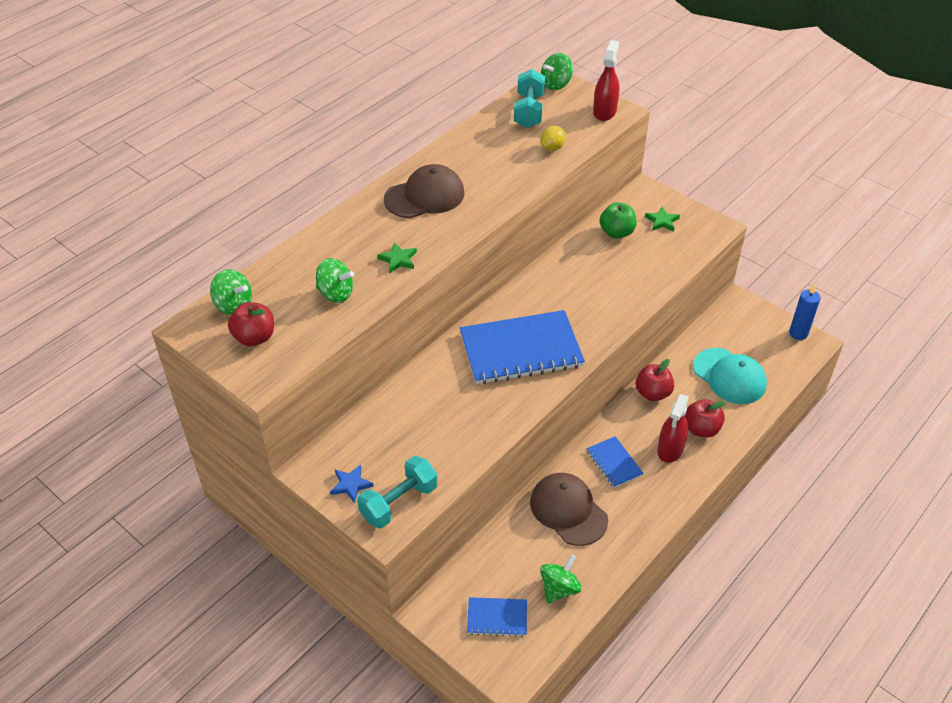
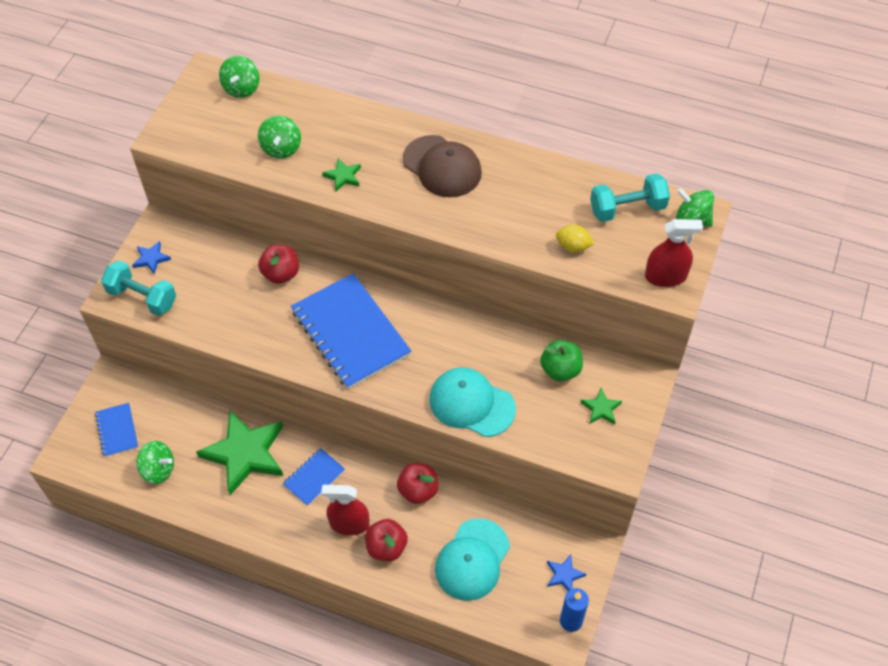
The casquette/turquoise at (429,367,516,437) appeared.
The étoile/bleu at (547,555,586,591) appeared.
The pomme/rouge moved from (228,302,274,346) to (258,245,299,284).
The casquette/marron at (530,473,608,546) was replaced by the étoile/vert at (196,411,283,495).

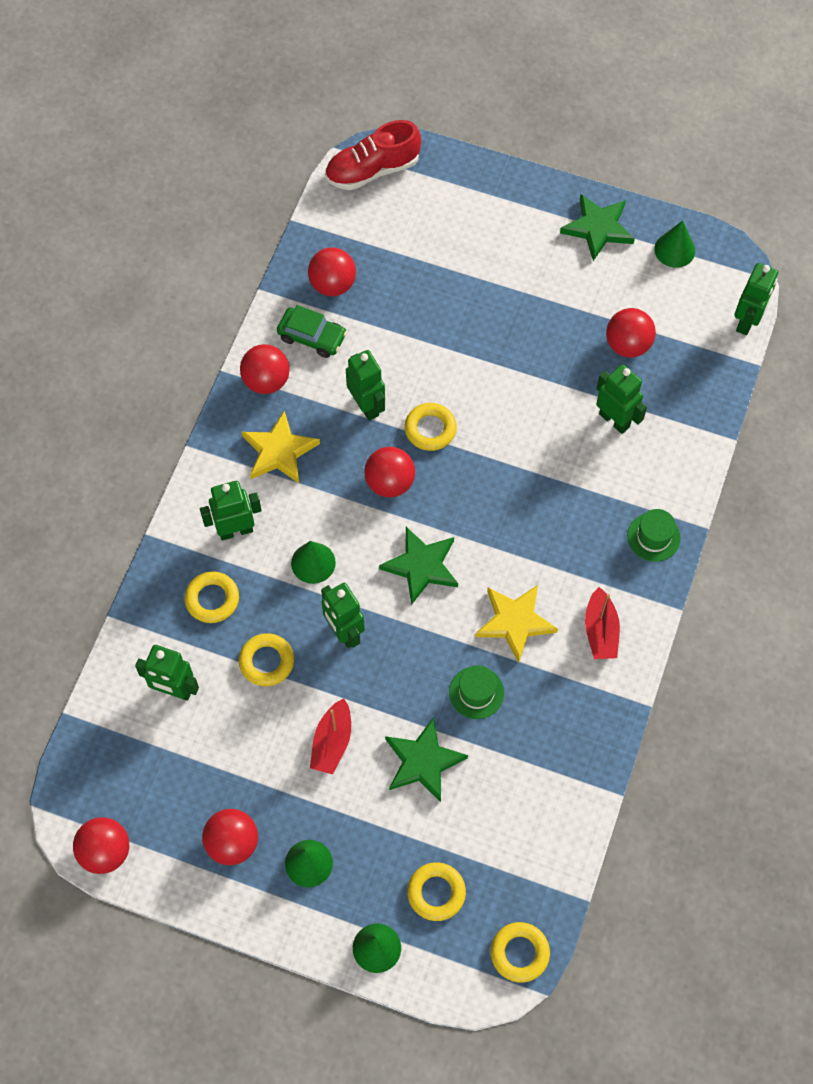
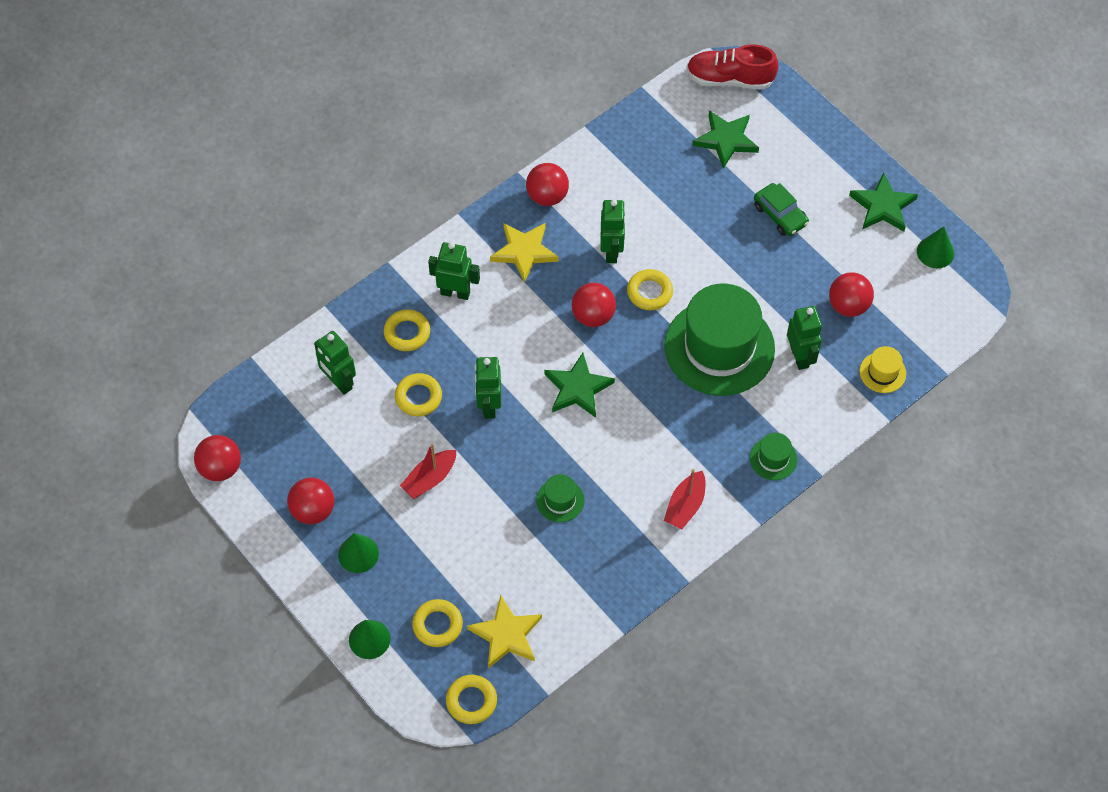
The cône/vert at (291,541,336,584) disappeared.
The balle/rouge at (308,247,356,296) disappeared.
The robot/vert at (734,263,778,335) disappeared.
The chapeau/vert at (664,284,775,396) appeared.
The chapeau/jaune at (860,346,906,393) appeared.
The voiture/vert moved from (277,305,347,358) to (754,183,809,236).
The étoile/vert moved from (385,717,468,802) to (692,111,759,169).
The étoile/jaune moved from (475,585,558,663) to (467,595,542,669).

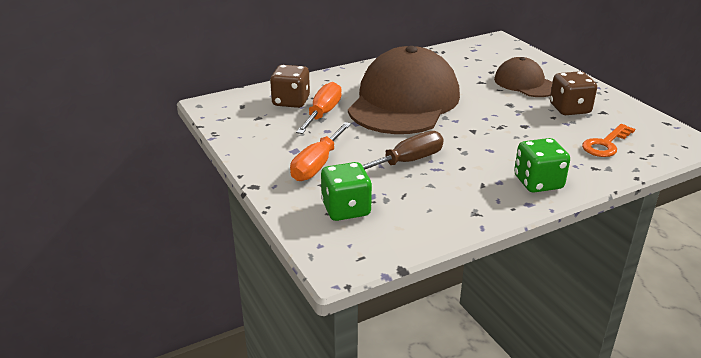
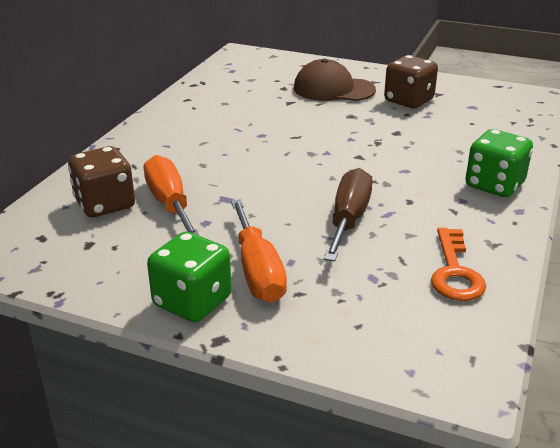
The casquette/marron at (348,46,460,134) disappeared.
The dé/vert moved from (321,162,372,221) to (147,232,232,322).
The clé/orange moved from (582,124,635,157) to (431,228,486,301).

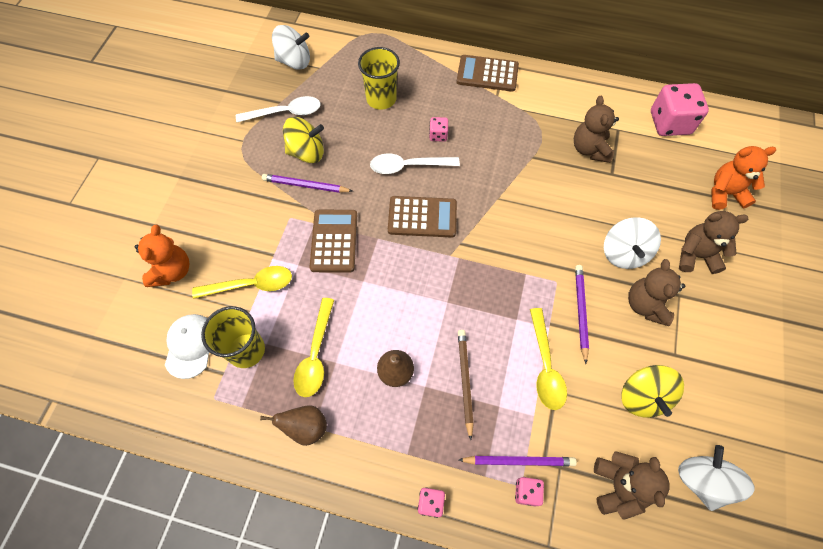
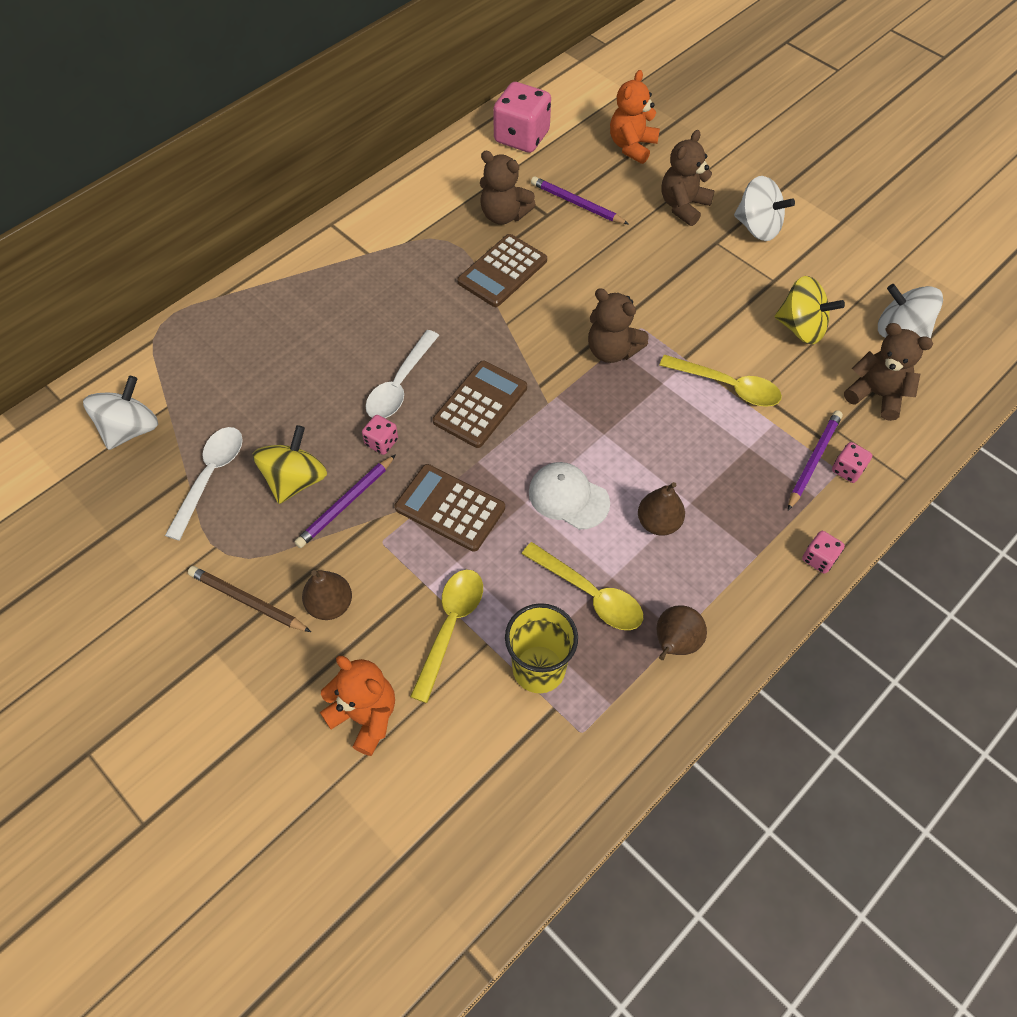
The gobelet/jaune at (358,47,400,110) disappeared.
The poire/marron at (302,570,352,620) appeared.
The casquette/blanc moved from (165,314,210,379) to (529,462,610,529).
The dé/rose moved from (429,117,448,142) to (362,415,398,455).
The calculatrice/marron moved from (457,55,519,92) to (457,234,547,307).
The crayon/marron moved from (458,330,474,440) to (188,566,311,632).
The crayon/violet moved from (575,265,589,364) to (531,176,629,224).
The toupie/blanc moved from (604,217,661,269) to (734,176,795,241).
The ours en peluche/marron moved from (628,259,685,326) to (588,288,649,363).

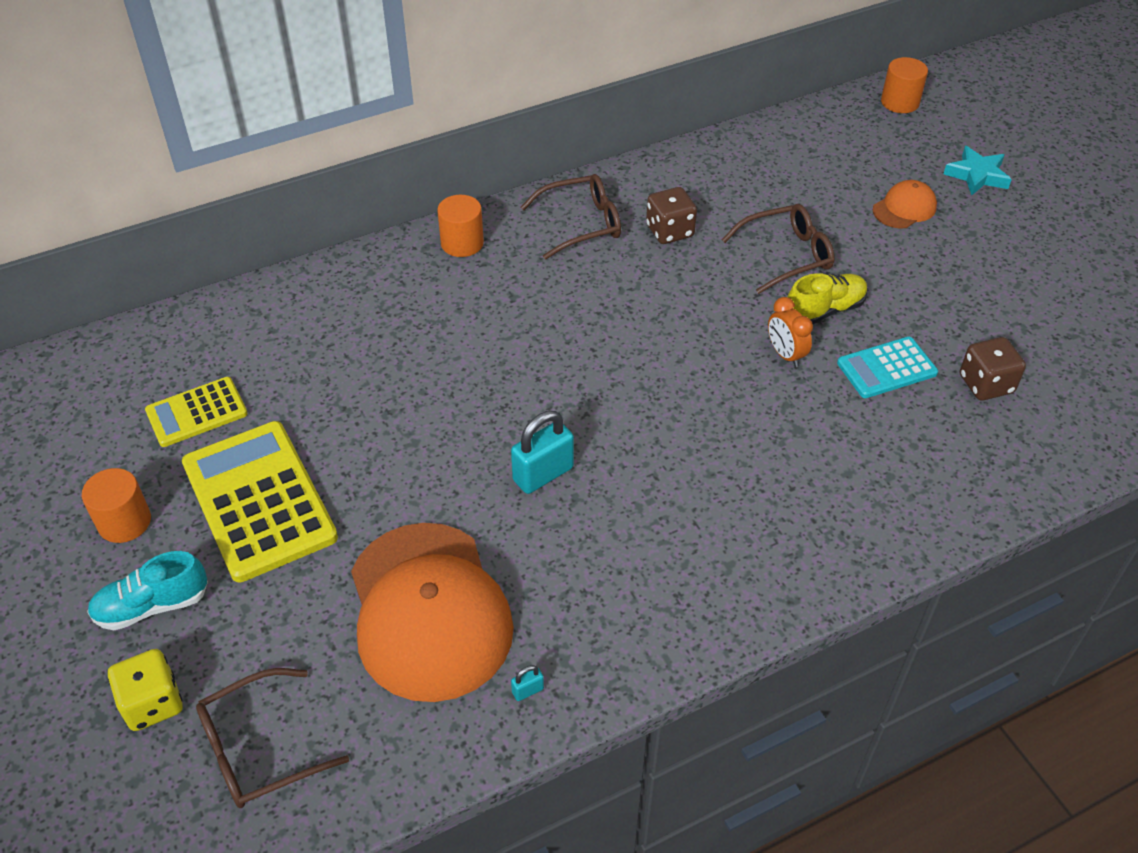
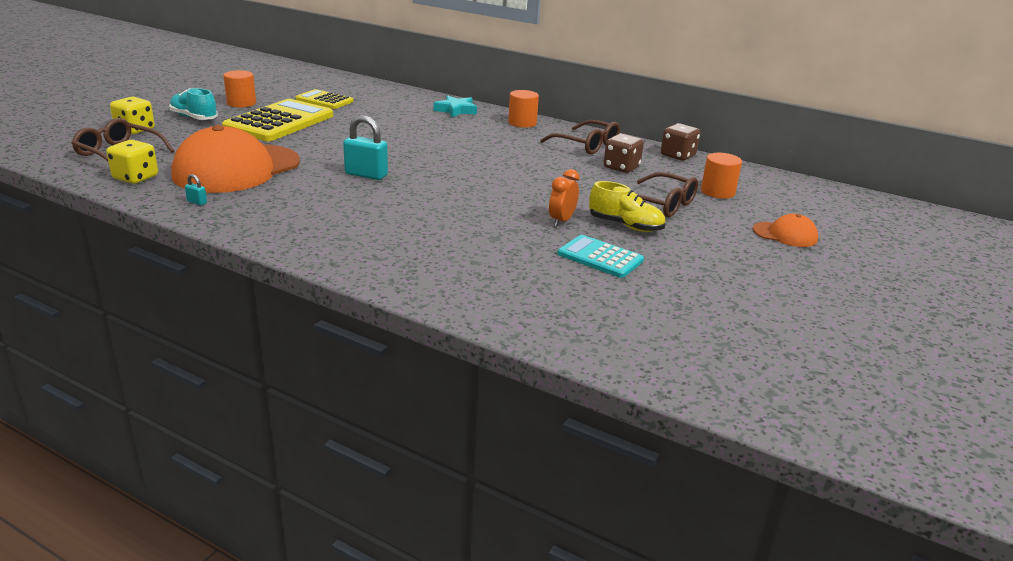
The dé/jaune at (106,140,158,184) appeared.
The cylindre/orange moved from (881,57,928,113) to (701,153,742,199).
The étoile/turquoise moved from (944,146,1012,195) to (433,95,477,118).
The dé/marron moved from (960,337,1026,400) to (661,123,700,161).

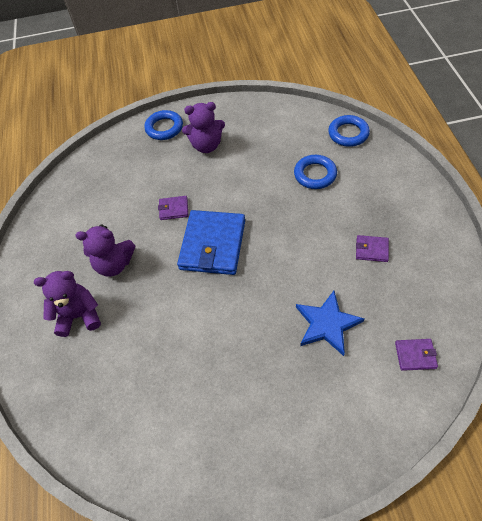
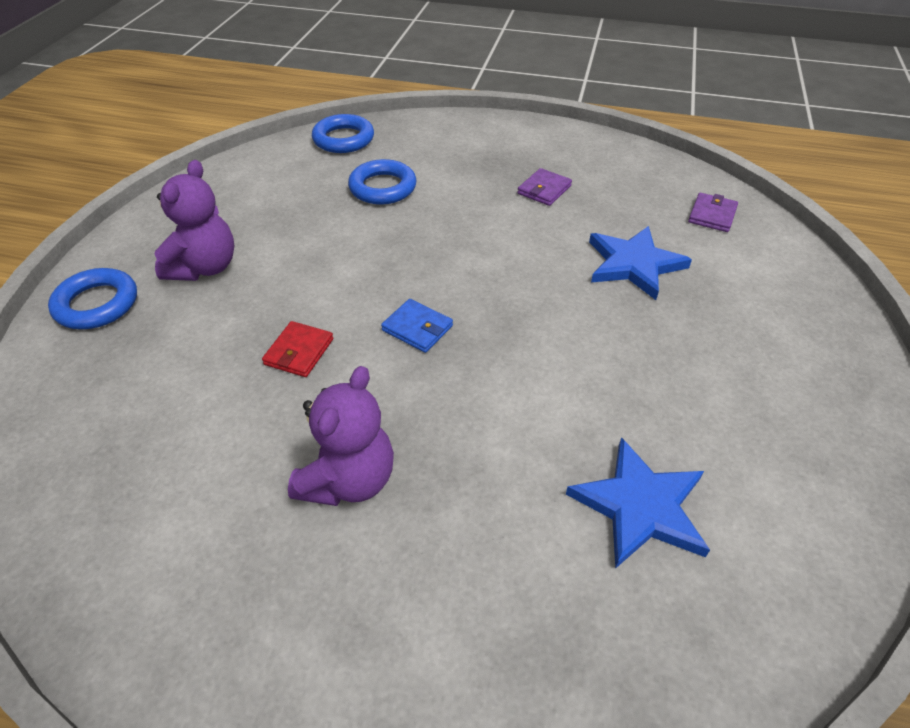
The ours en peluche/violet at (34,271,101,337) disappeared.
The étoile/bleu at (566,437,710,569) appeared.
The portefeuille/violet at (158,196,188,220) became the portefeuille/rouge at (262,321,333,377).
The portefeuille/bleu at (177,210,245,275) changed to 0.45 times the size.

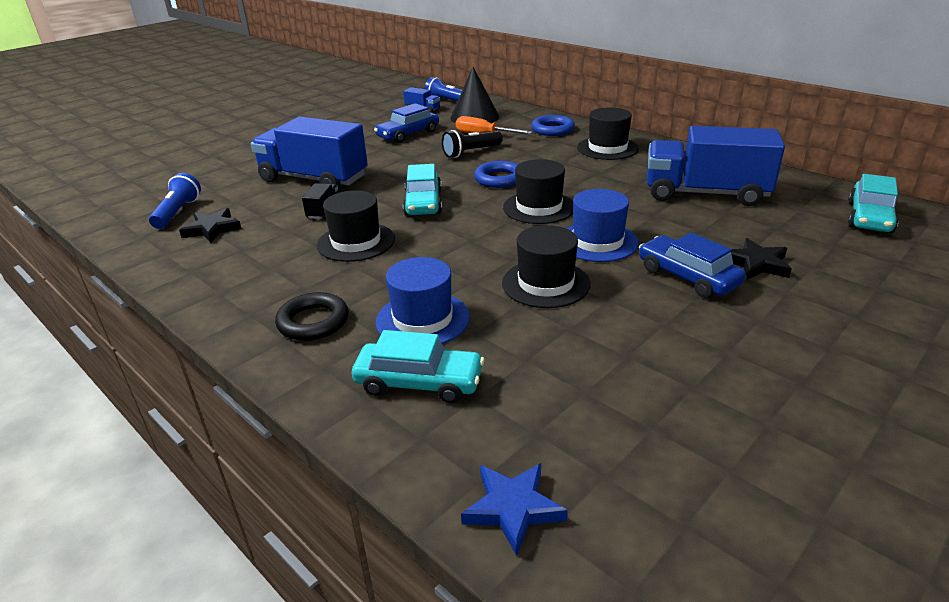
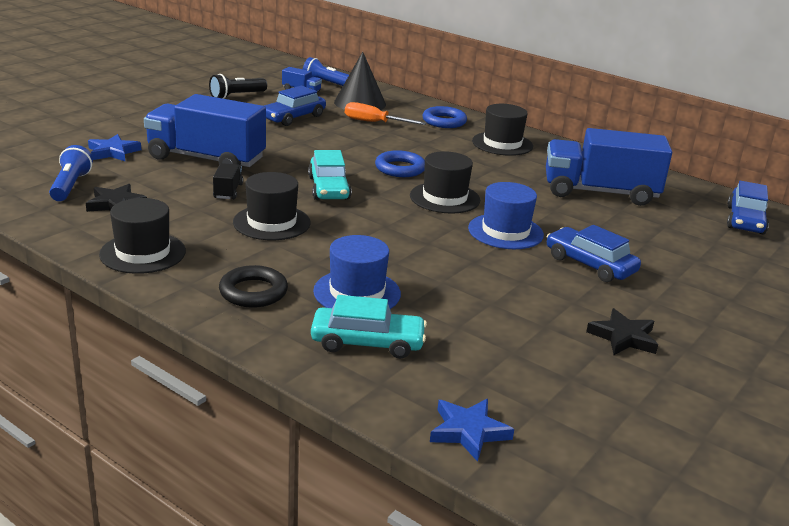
The étoile/bleu at (88,134,141,161) appeared.
The lampe de poche/noir moved from (442,130,503,158) to (209,74,267,99).
The chapeau/noir moved from (502,225,590,308) to (99,198,186,274).
The étoile/noir moved from (731,238,792,280) to (586,308,658,355).
The voiture/turquoise at (848,174,899,233) became the voiture/bleu at (727,181,769,234).

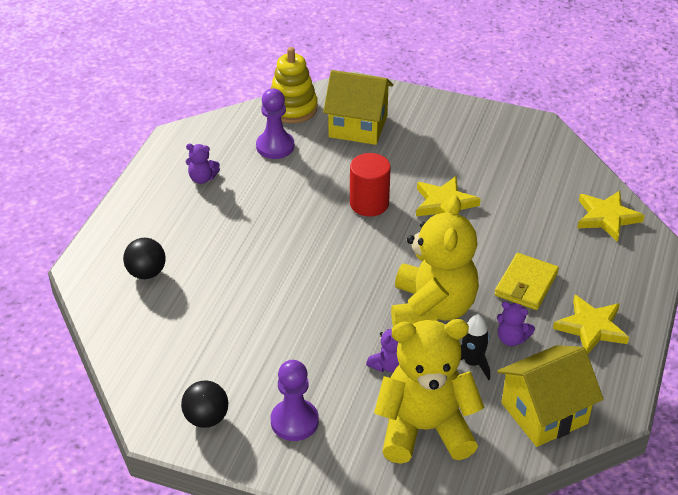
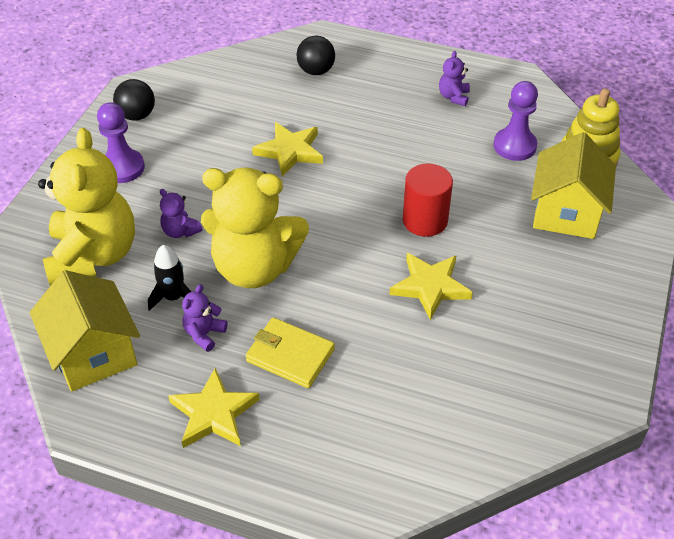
The étoile/jaune moved from (577,191,645,242) to (252,122,323,177).

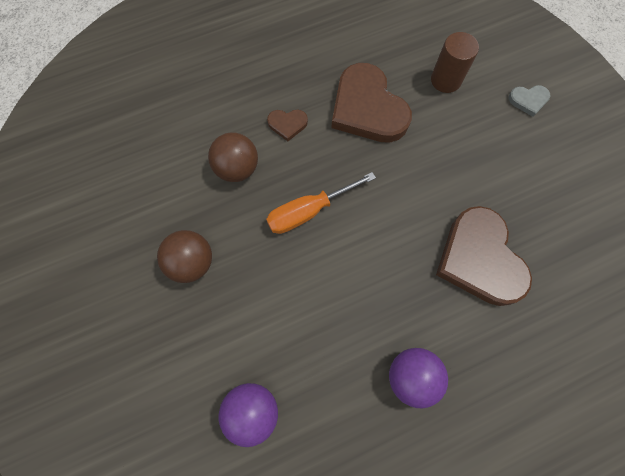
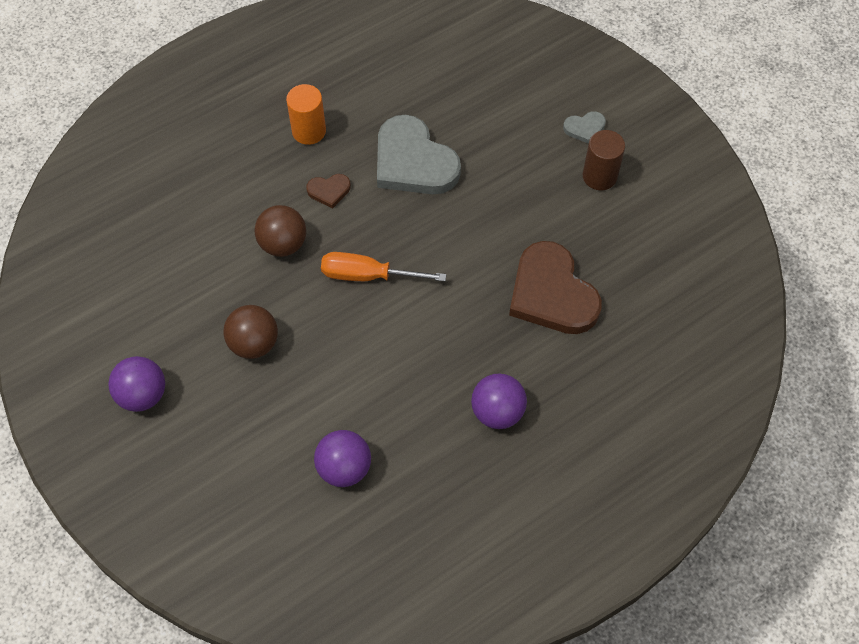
The balle/violet at (108,356,165,412) appeared.
The cylindre/orange at (286,84,326,145) appeared.
The cylindre/marron moved from (431,32,479,93) to (583,130,625,190).
The cœur/marron at (331,63,412,143) became the cœur/gris at (377,115,461,194).
The tournevis/orange at (266,172,376,234) turned 45 degrees clockwise.

